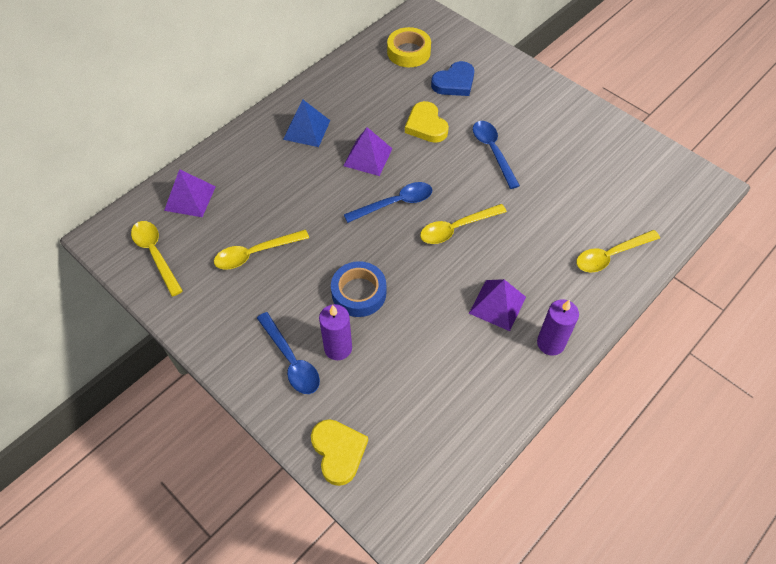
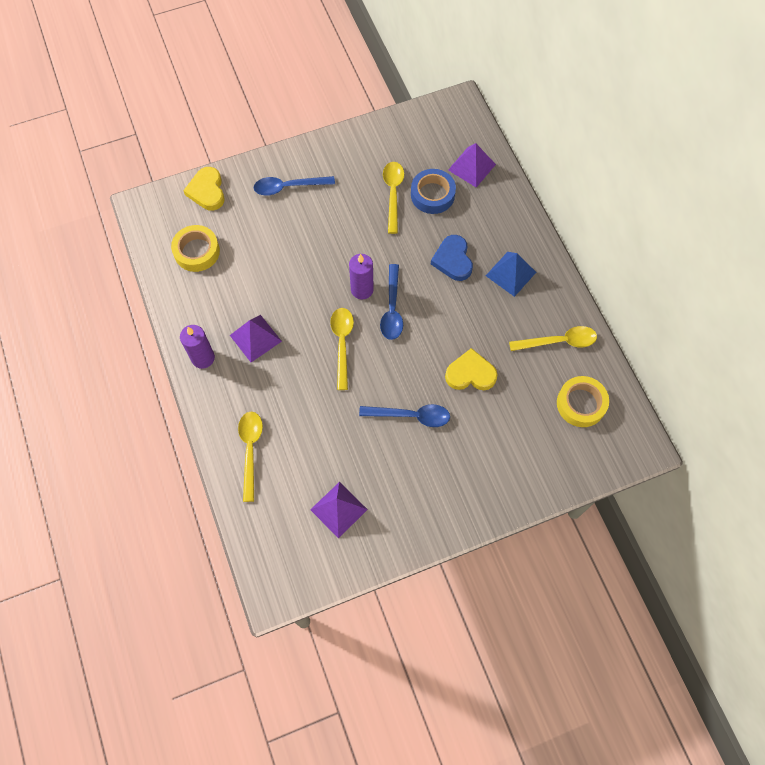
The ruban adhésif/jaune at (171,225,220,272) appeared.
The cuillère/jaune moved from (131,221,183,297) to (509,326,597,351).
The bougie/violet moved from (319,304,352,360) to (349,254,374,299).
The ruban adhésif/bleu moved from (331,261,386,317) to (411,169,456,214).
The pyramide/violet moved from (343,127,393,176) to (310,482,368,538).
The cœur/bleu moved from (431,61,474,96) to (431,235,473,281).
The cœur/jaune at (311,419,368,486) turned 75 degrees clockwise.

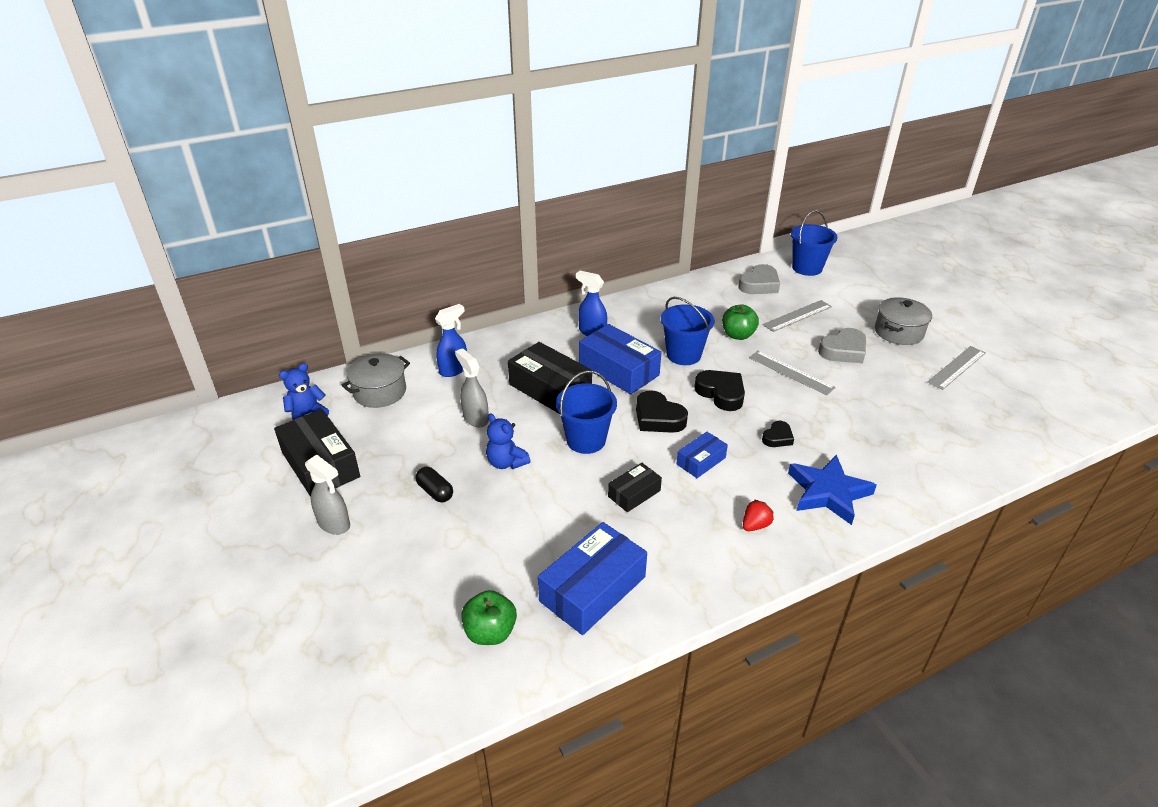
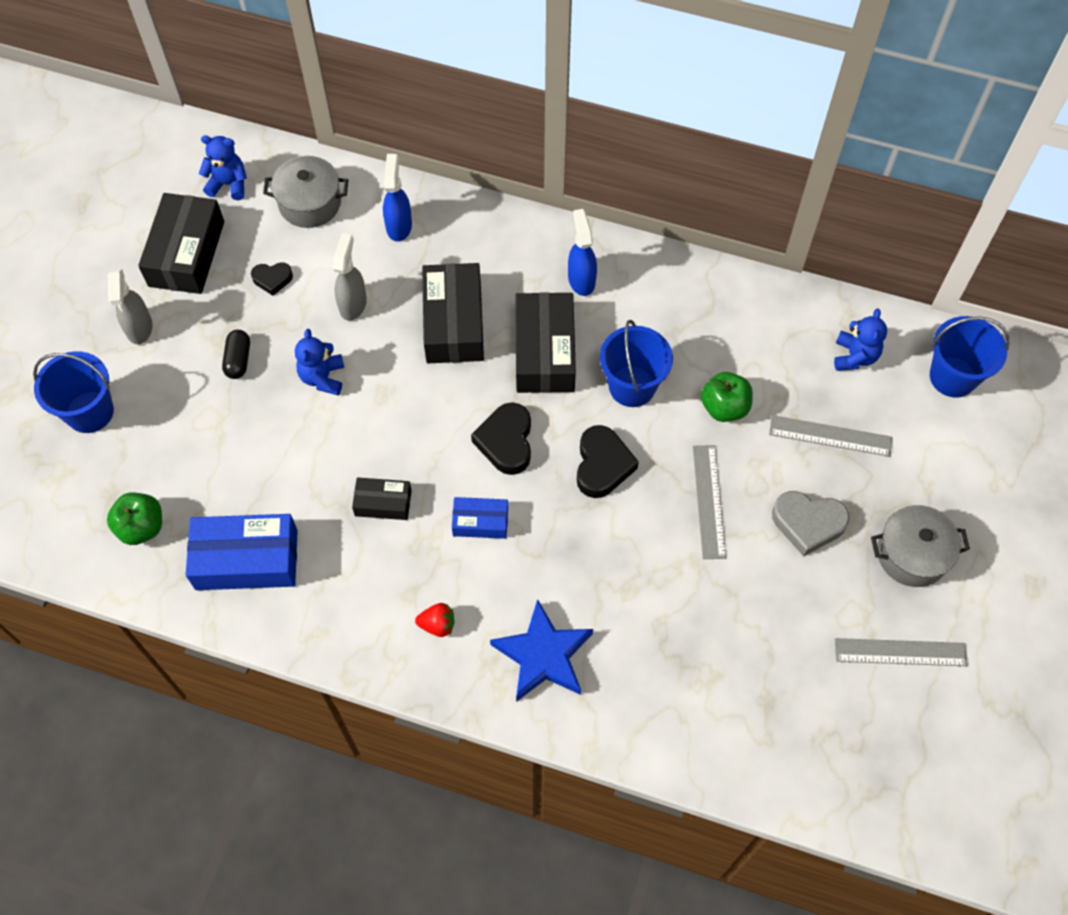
The seau/bleu moved from (556,370,617,454) to (33,351,114,433).
The cœur/noir moved from (762,421,794,447) to (251,262,293,296).
The cœur/gris at (738,264,780,294) was replaced by the ours en peluche/bleu at (834,308,887,371).
The boîte/bleu at (579,324,661,394) became the boîte/noir at (515,292,576,393).
The vaporisateur/bleu at (435,304,467,377) turned 90 degrees counterclockwise.

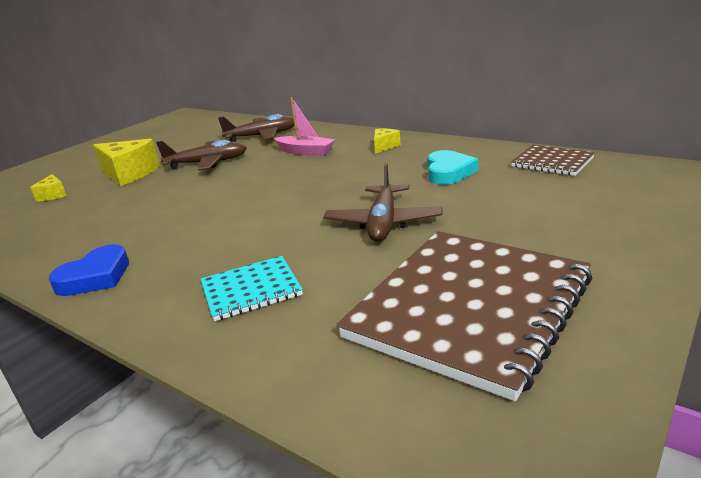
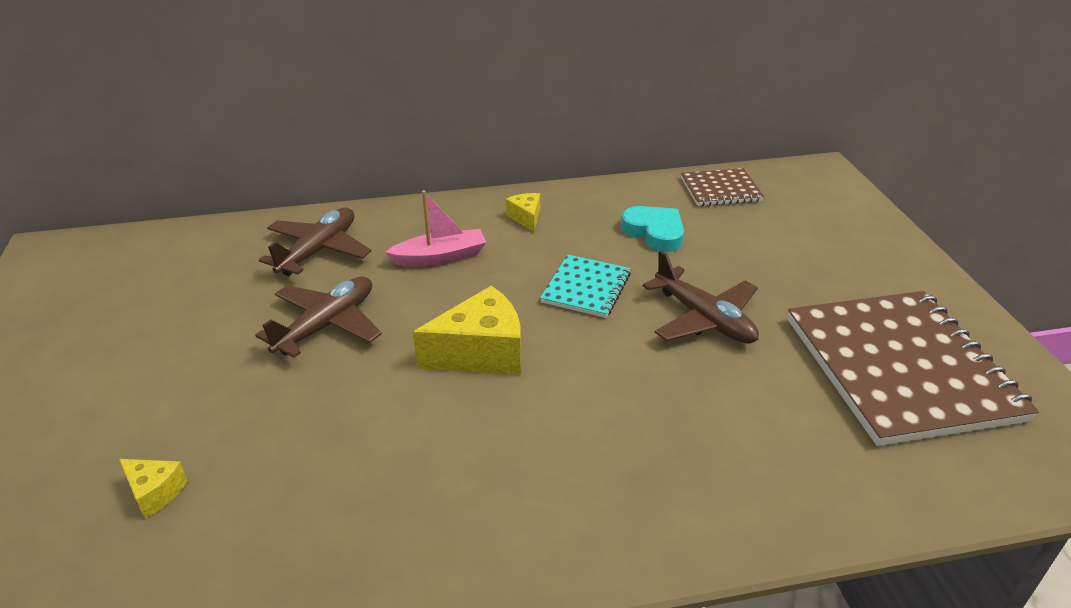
The cœur/bleu at (49,244,129,296) disappeared.
The fromage/jaune moved from (93,139,160,186) to (413,286,521,375).
The carnet/turquoise moved from (201,256,303,321) to (540,255,631,318).

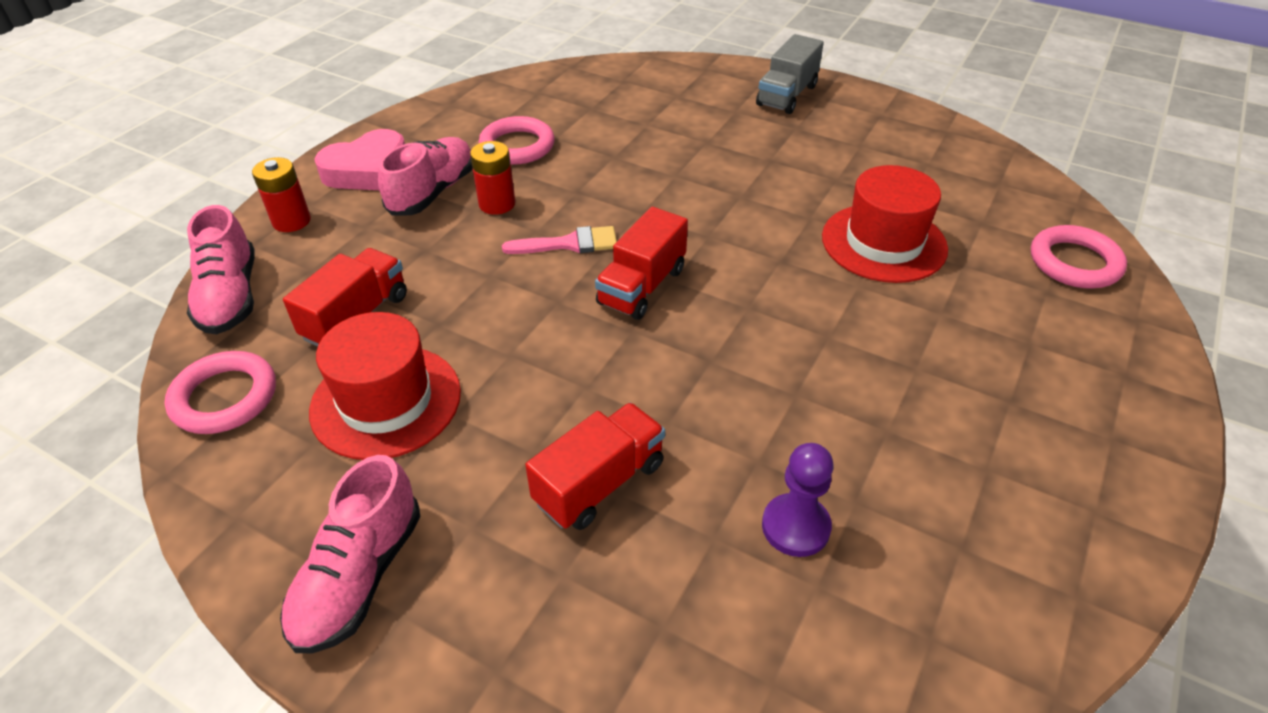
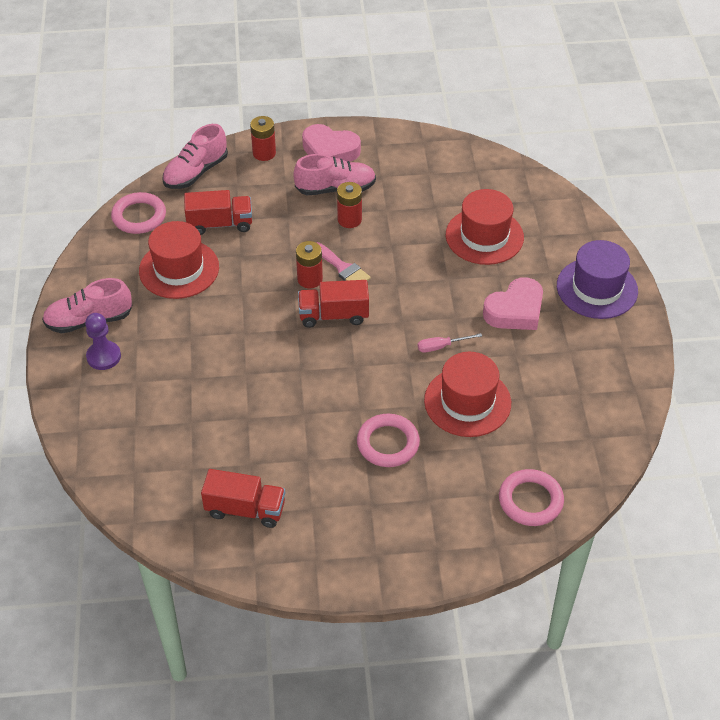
The pile/rouge at (296,241,323,288) appeared.
The tournevis/rose at (418,333,482,352) appeared.
The chapeau/rouge at (446,189,524,265) appeared.
The cœur/rose at (483,277,543,330) appeared.
The anneau/rose moved from (479,116,555,165) to (357,414,420,467).
The camion/rouge moved from (525,403,665,530) to (201,469,285,528).
The pion/violet moved from (762,443,834,557) to (85,313,121,370).
The camion/gris at (756,34,824,114) was replaced by the chapeau/violet at (557,240,638,319).

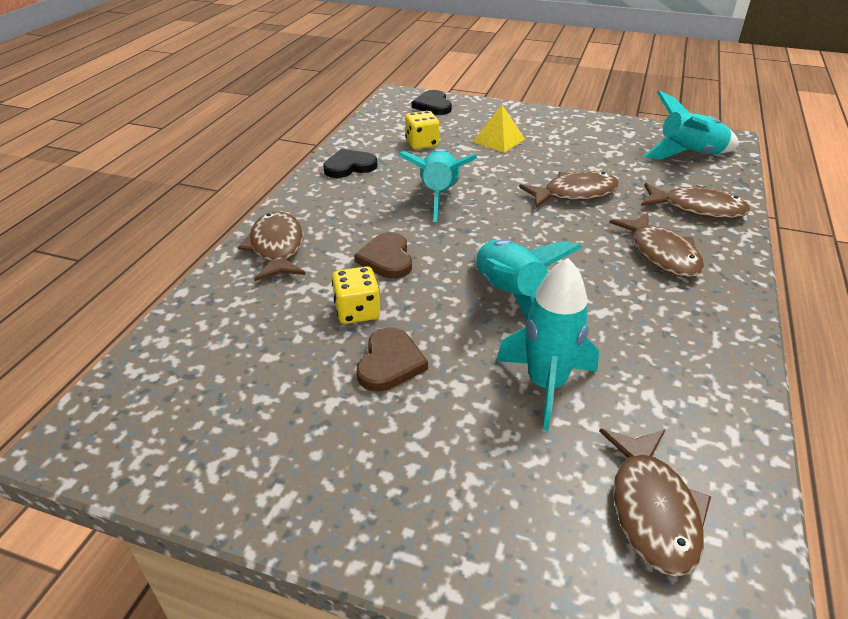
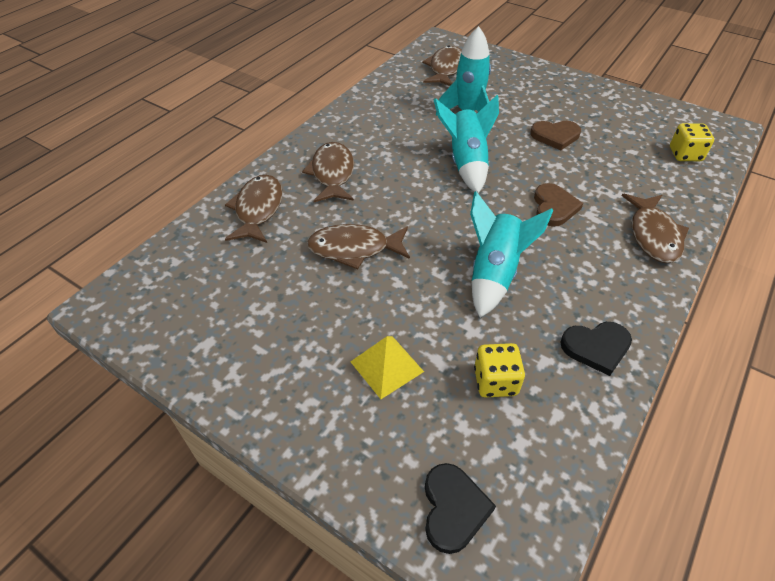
The fusée/turquoise at (644,91,739,160) disappeared.
The dé/jaune moved from (332,266,380,324) to (670,123,714,161).
The cœur/marron at (356,327,428,391) turned 120 degrees counterclockwise.
The poisson/marron at (641,183,751,219) turned 60 degrees clockwise.

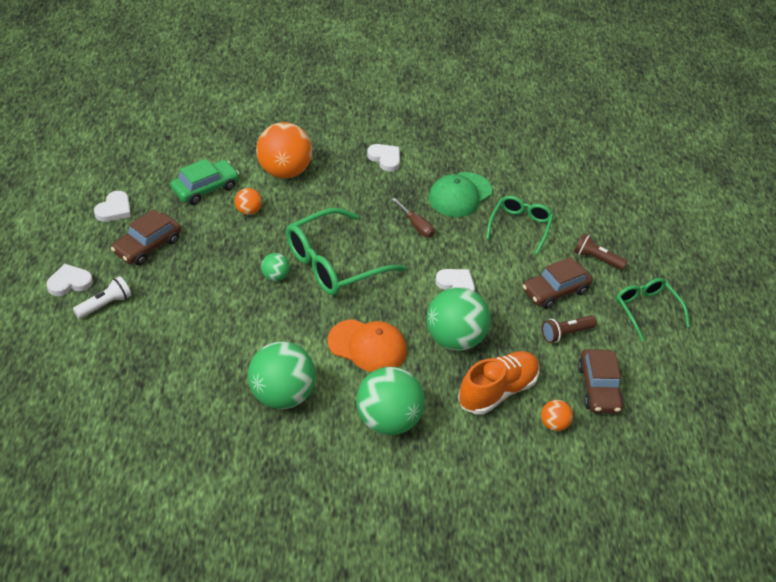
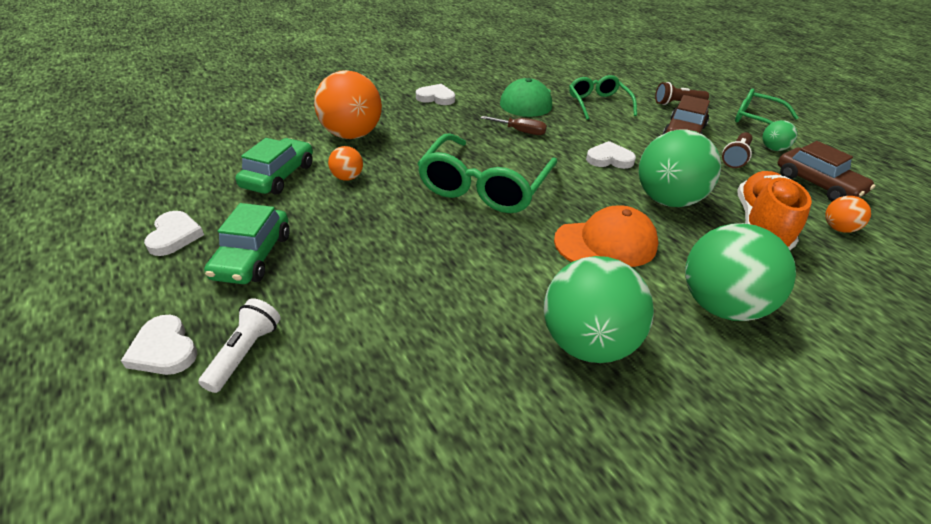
The balle/vert moved from (261,253,290,281) to (763,120,797,151).
The voiture/marron at (111,209,181,265) became the voiture/vert at (204,203,290,284).
The cœur/blanc at (47,263,93,296) turned 75 degrees counterclockwise.

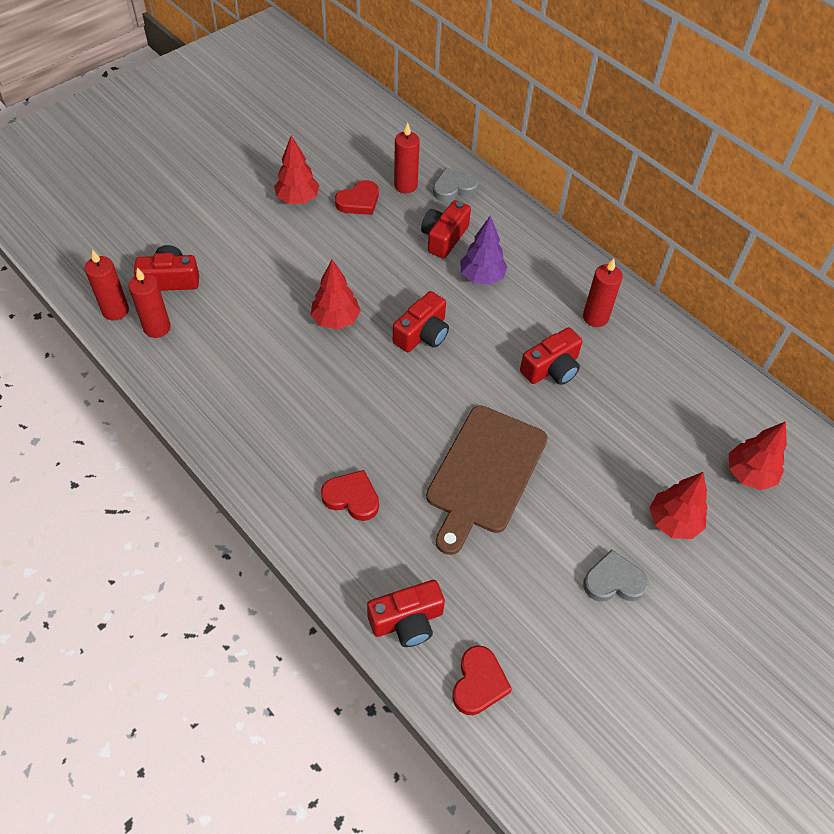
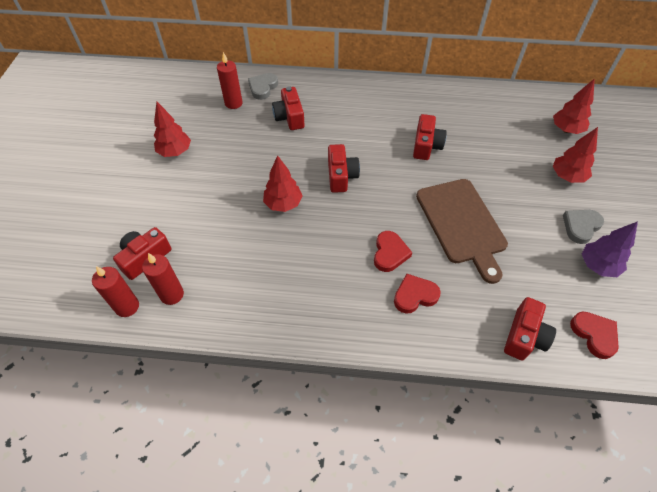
The bougie/rouge at (583,258,623,327) disappeared.
The cœur/rouge moved from (335,180,379,215) to (374,231,412,272).
The arbre/violet moved from (460,215,508,285) to (582,221,638,277).

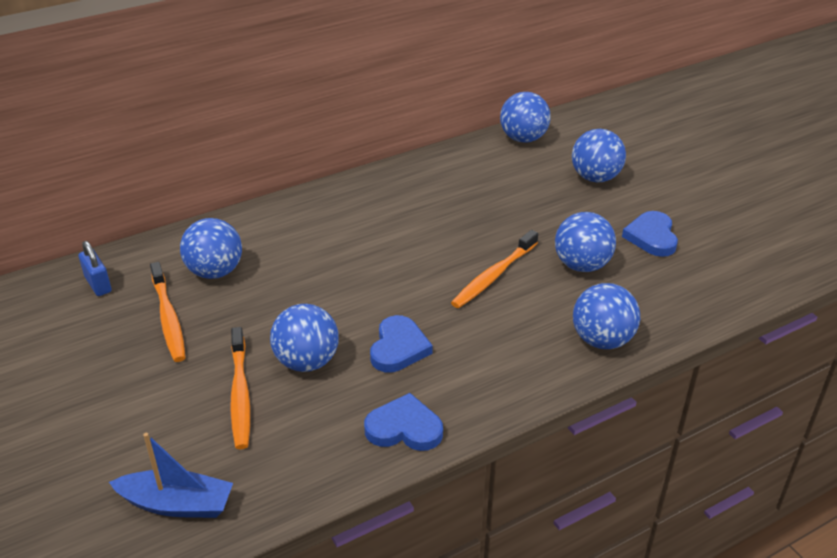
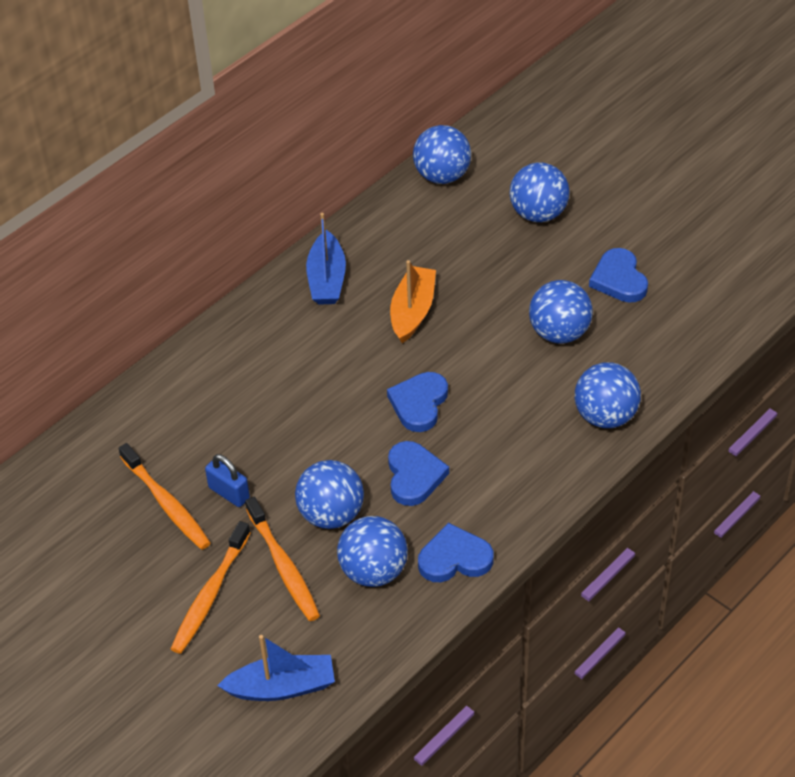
The bateau/bleu at (306,213,346,305) appeared.
The cœur/bleu at (387,372,448,432) appeared.
The bateau/orange at (390,260,436,343) appeared.
The cadenas/bleu moved from (78,241,112,296) to (205,454,250,507).
The balle/bleu moved from (180,218,242,279) to (337,516,408,587).
The brosse à dents/orange moved from (451,230,538,308) to (171,521,251,654).

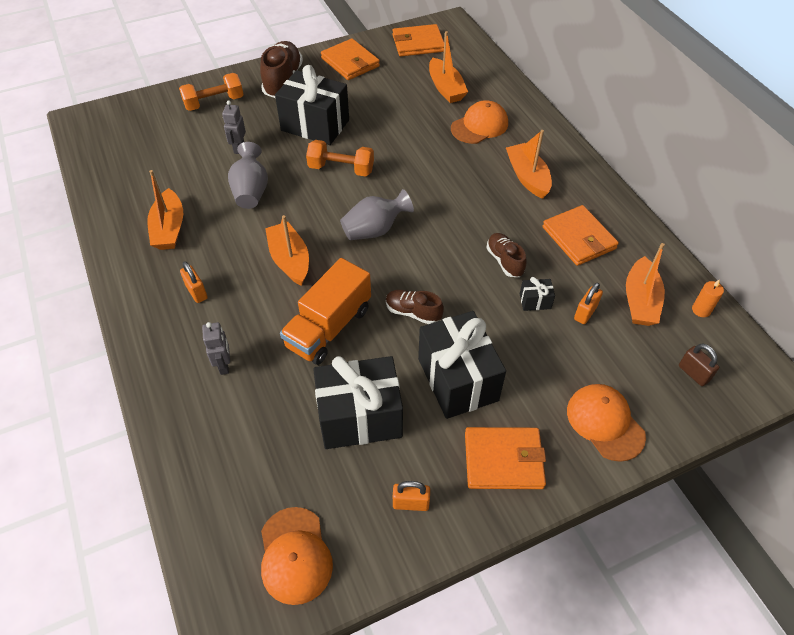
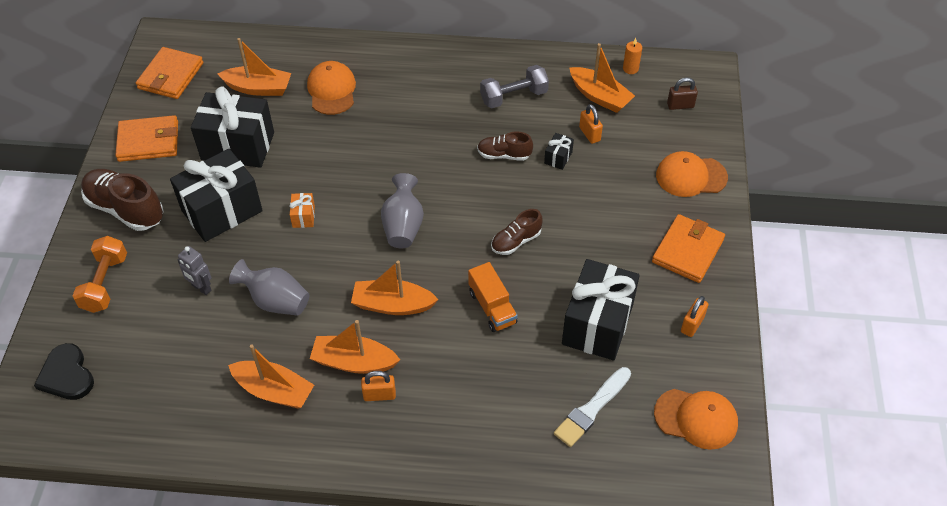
The robot/gris at (202,322,230,375) disappeared.
The cœur/noir at (34,343,94,400) appeared.
The pinceau/blanc at (554,367,631,447) appeared.
The cadeau/noir moved from (418,311,506,419) to (191,86,274,168).
The bateau/orange moved from (506,130,552,199) to (310,320,400,374).
The haltère/orange at (306,140,374,177) was replaced by the cadeau/orange at (289,193,315,228).
The portefeuille/orange at (543,205,619,266) was replaced by the haltère/gris at (480,65,549,108).
The camion/orange at (280,258,371,365) changed to 0.65 times the size.

